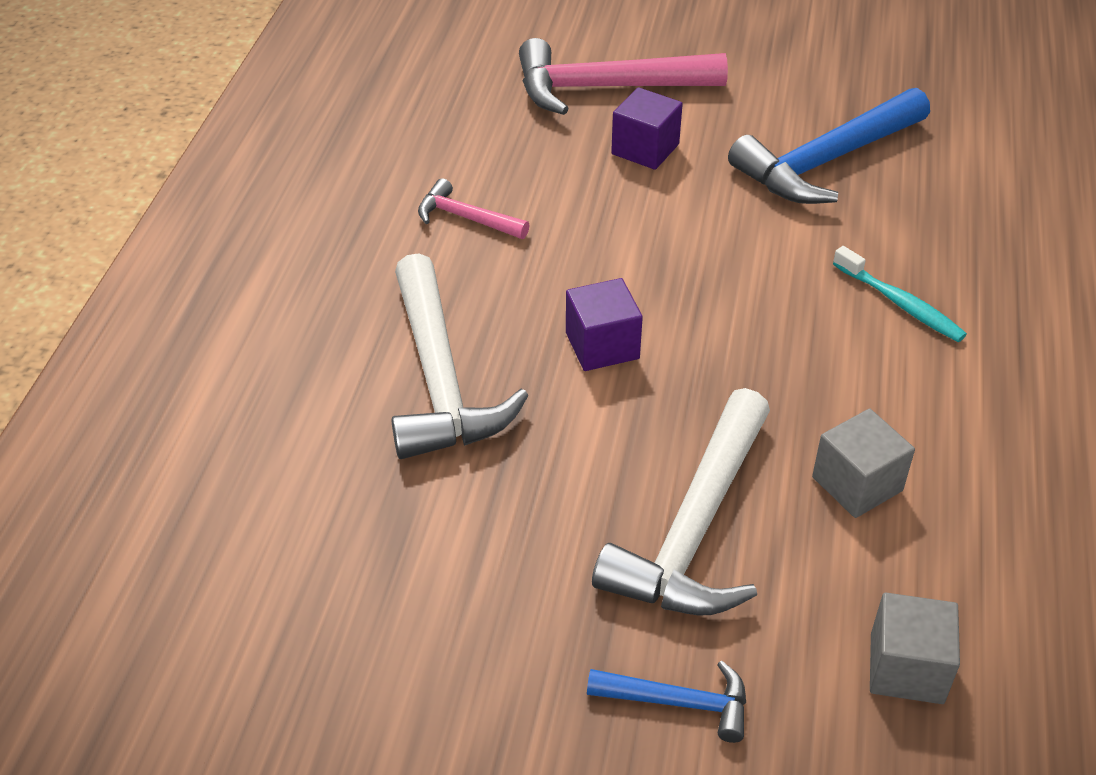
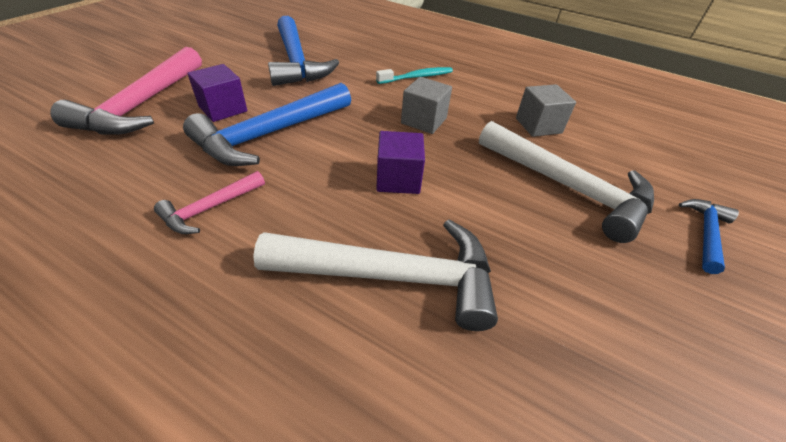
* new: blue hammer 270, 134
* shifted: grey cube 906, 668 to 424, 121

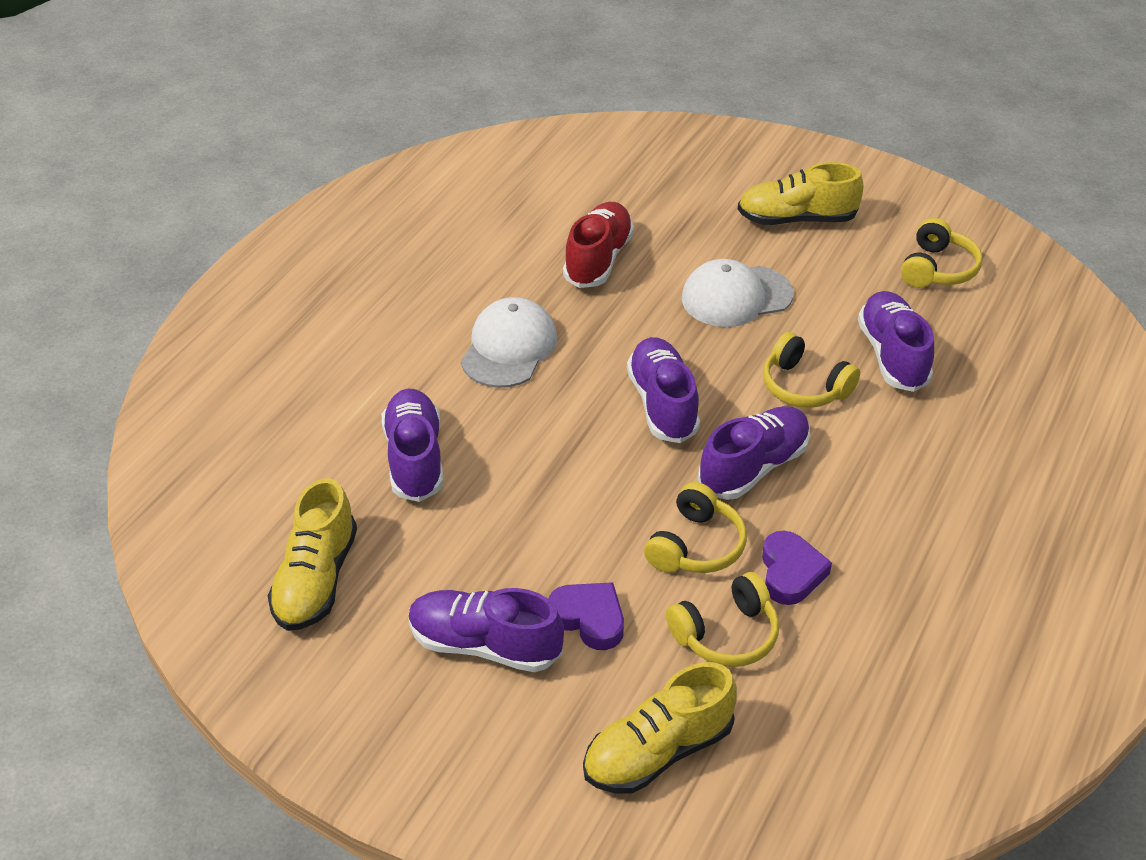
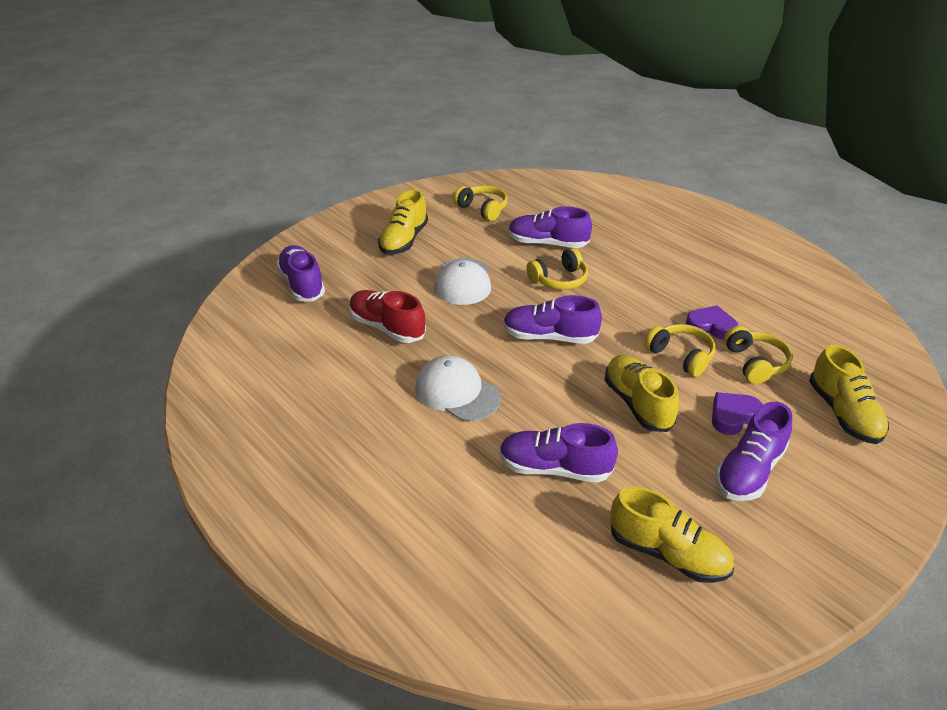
* shifted: purple shoe 754, 467 to 302, 284
* new: yellow shoe 637, 404

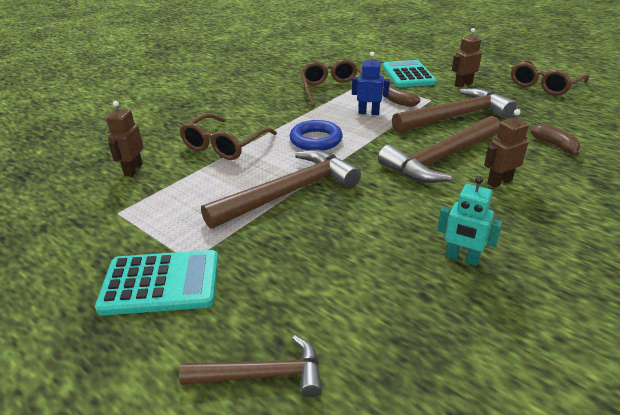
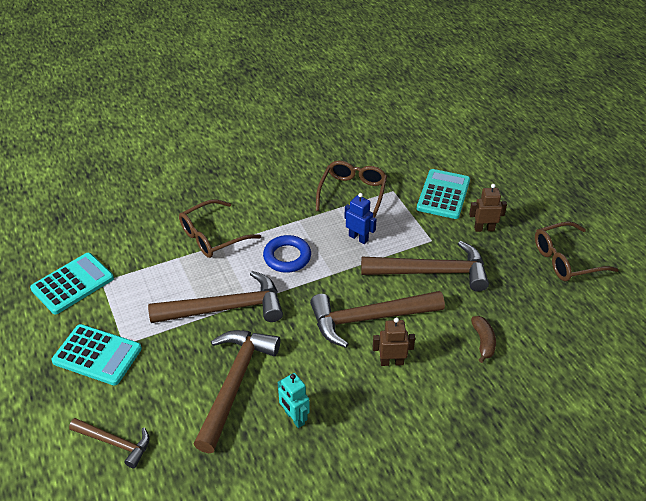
* new: turquoise calculator 72, 284
* new: brown hammer 234, 384
* gone: brown robot 133, 170
* gone: brown banana 397, 101

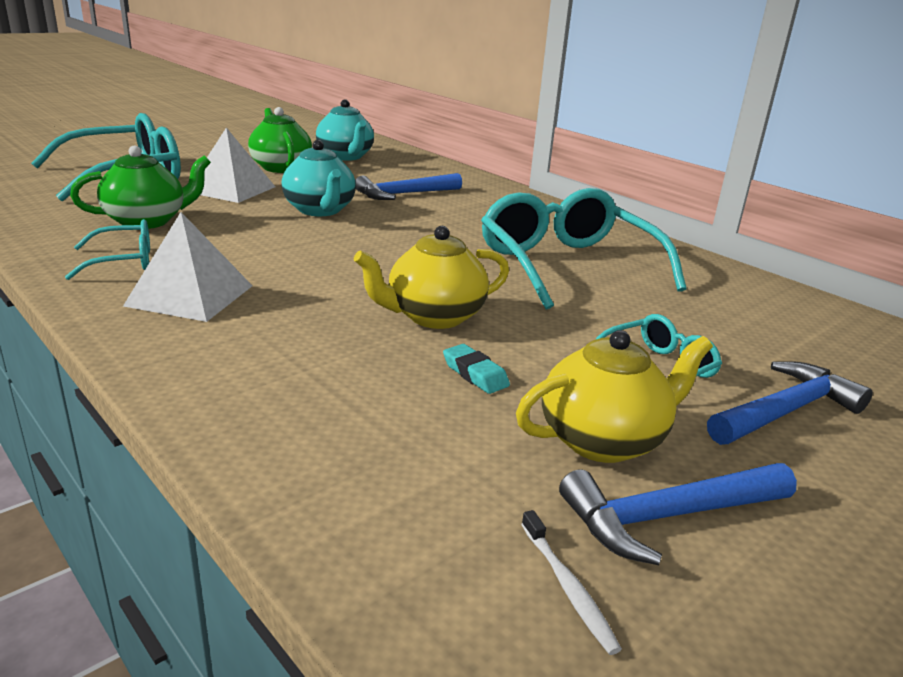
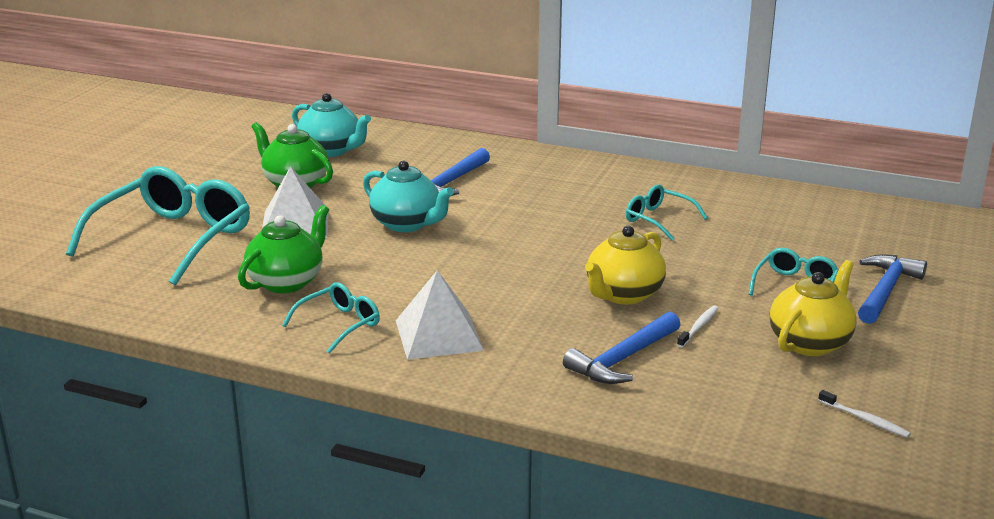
* shifted: blue hammer 668, 516 to 622, 359
* scaled: turquoise glasses 567, 265 = 658, 220 x0.49
* swapped: turquoise eraser 475, 374 to white toothbrush 698, 327

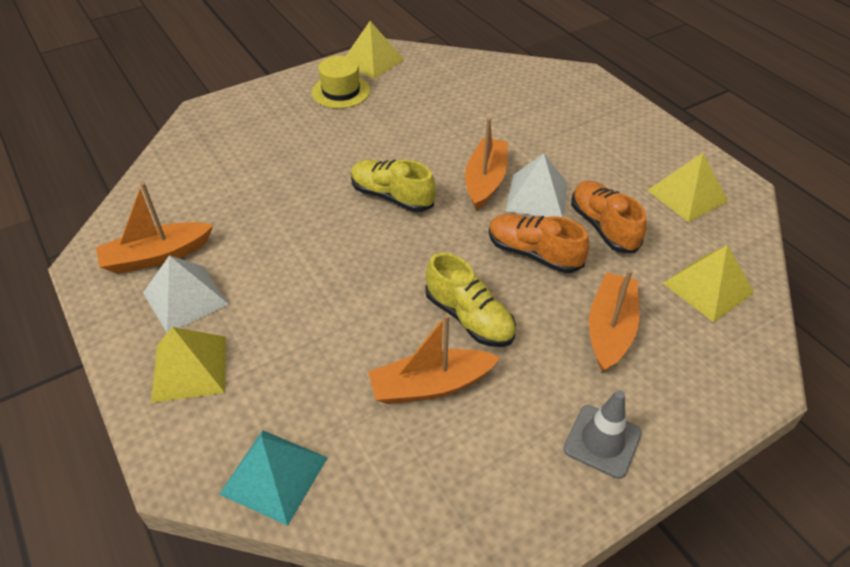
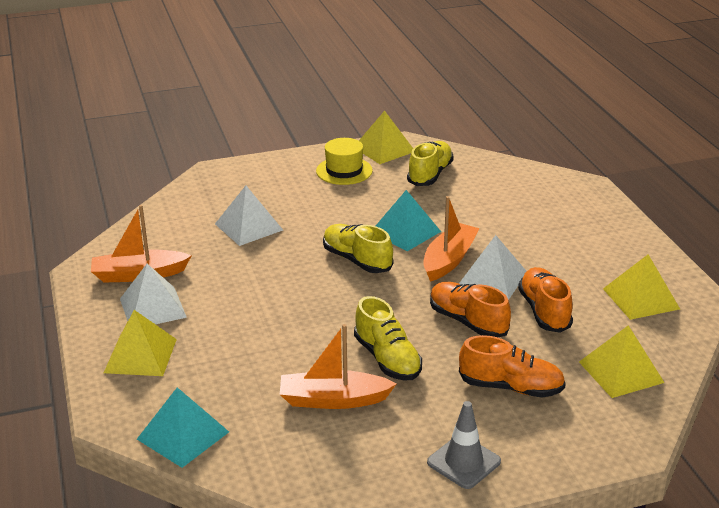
* new: white pyramid 248, 227
* new: turquoise pyramid 405, 232
* new: yellow shoe 430, 174
* swapped: orange boat 610, 329 to orange shoe 511, 387

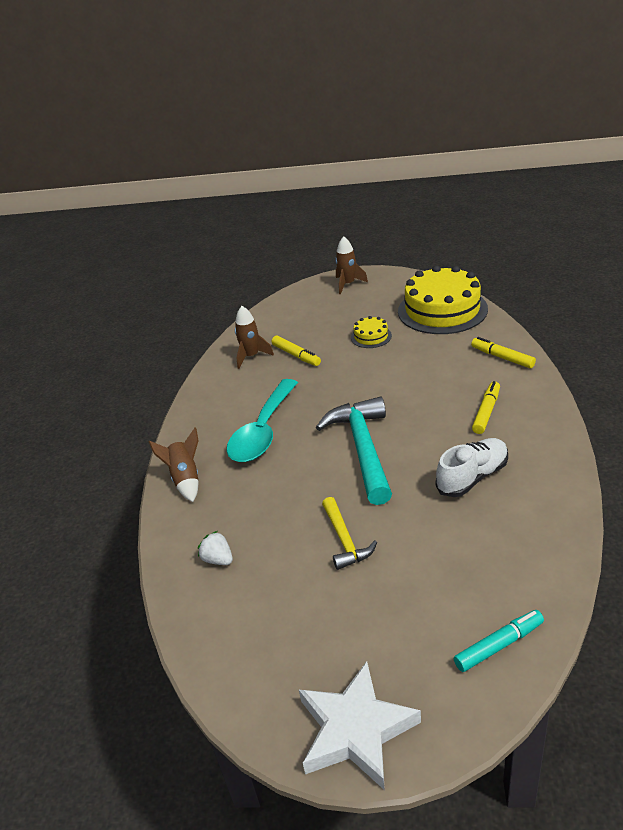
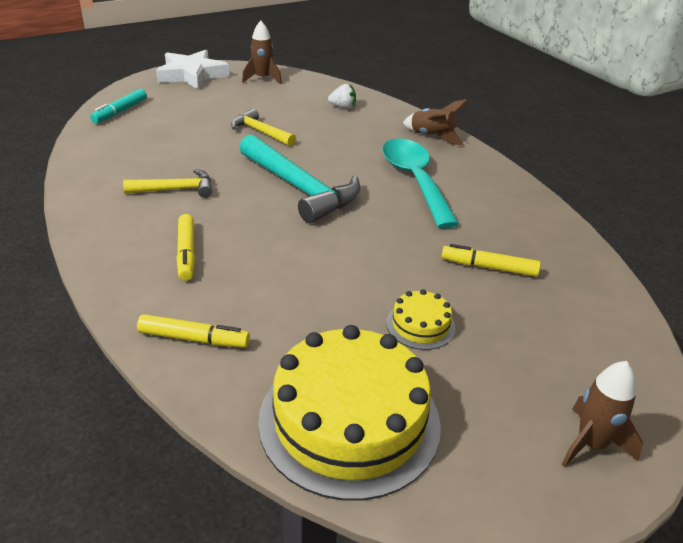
* swapped: white shoe 472, 477 to yellow hammer 176, 189
* shifted: brown rocket 251, 356 to 262, 79

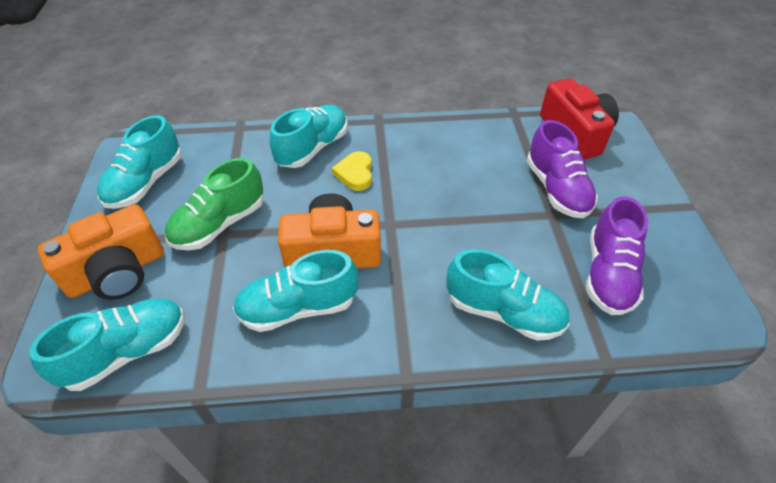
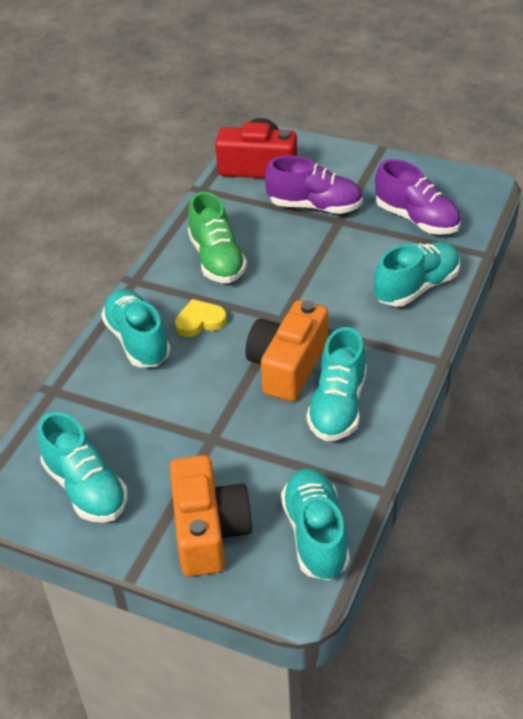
* rotated: yellow heart 355, 173 = 200, 321 135 degrees clockwise
* shifted: green shoe 220, 224 to 217, 259

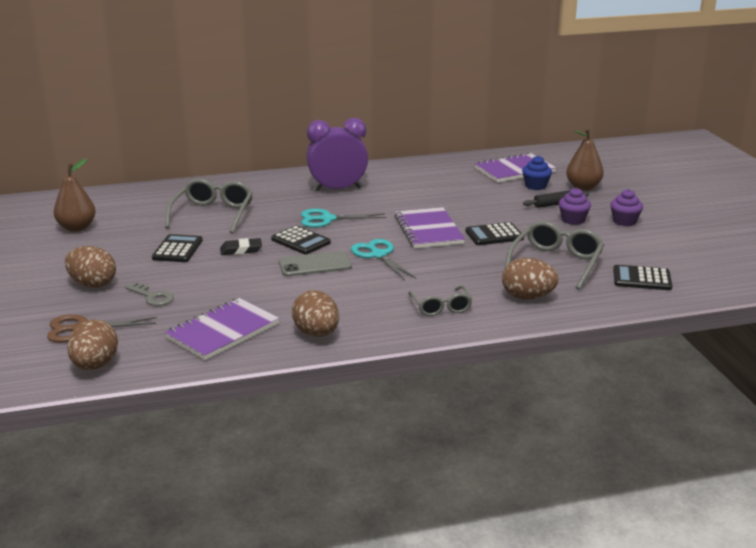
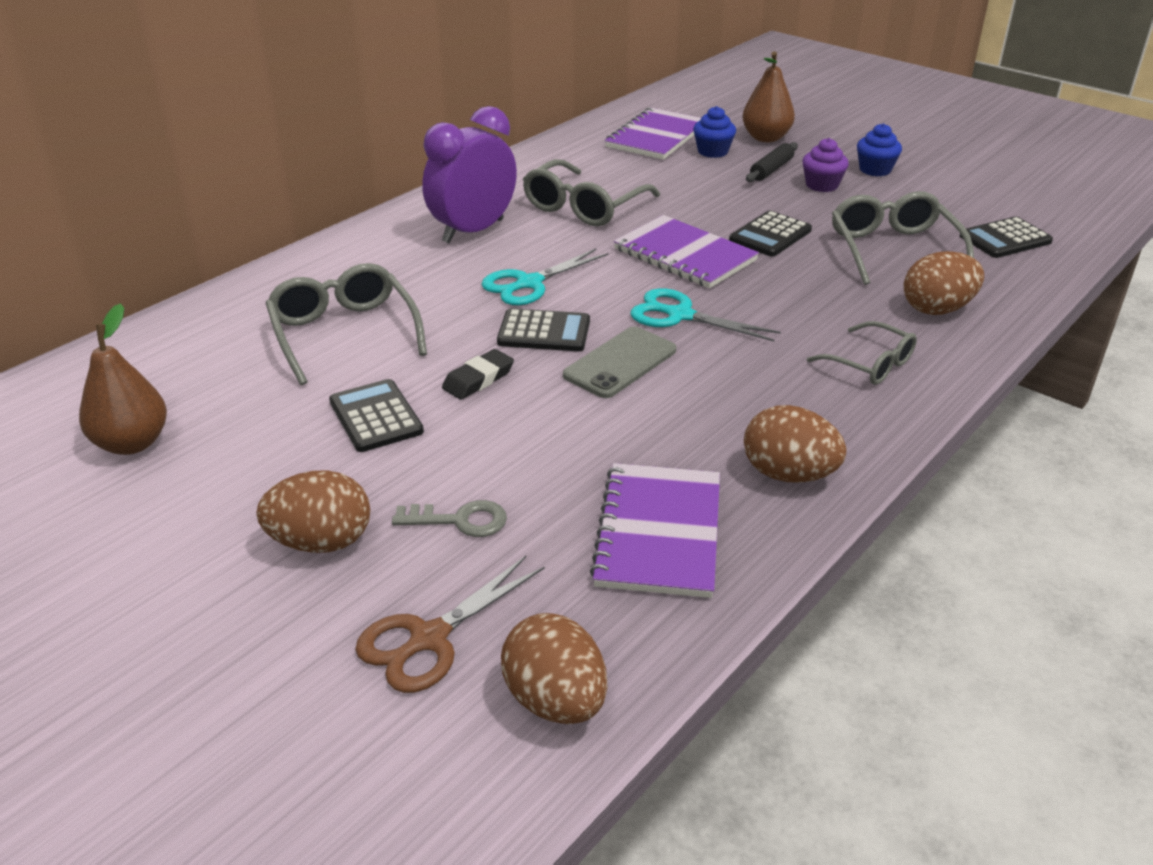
* new: grey glasses 584, 207
* repainted: purple cupcake 624, 221 to blue cupcake 875, 170

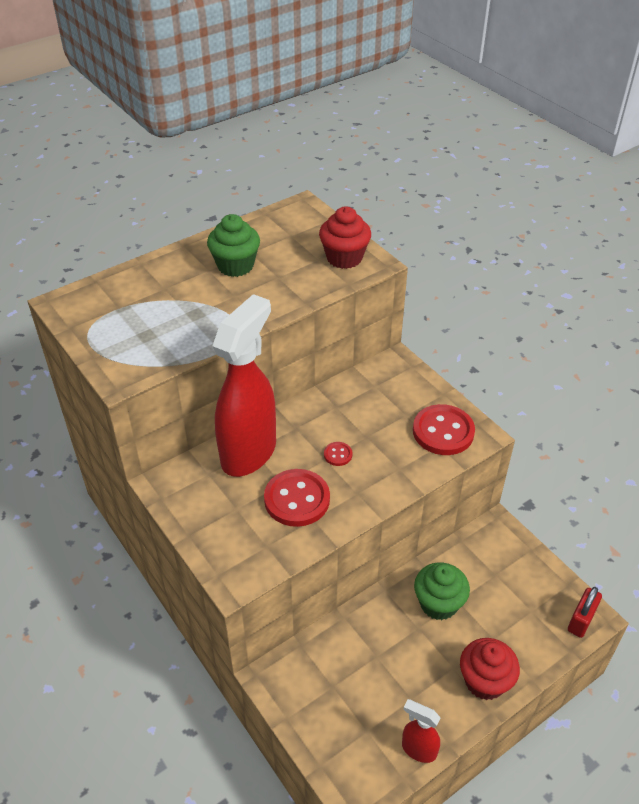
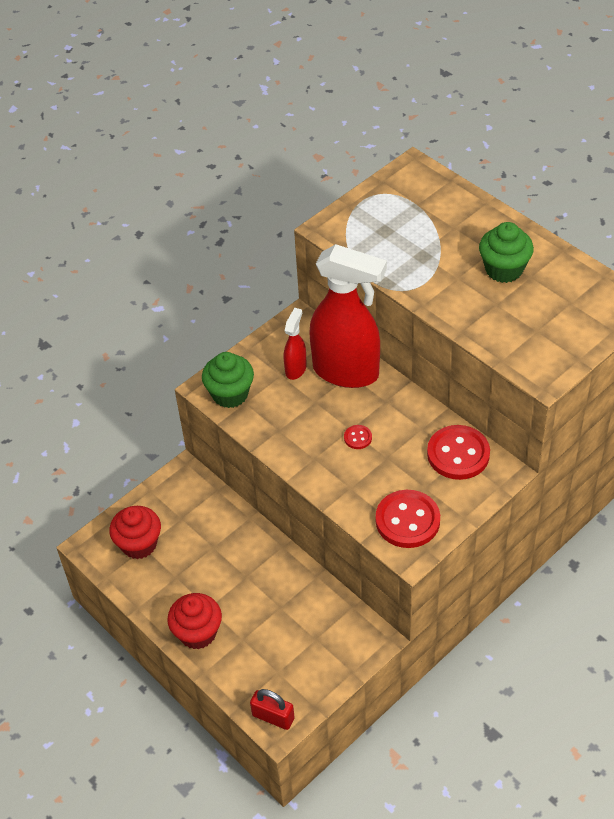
* shifted: red cupcake 344, 258 to 139, 544
* shifted: green cupcake 438, 603 to 230, 394
* shifted: red spray bottle 418, 749 to 296, 369
* shifted: red button 297, 499 to 458, 454

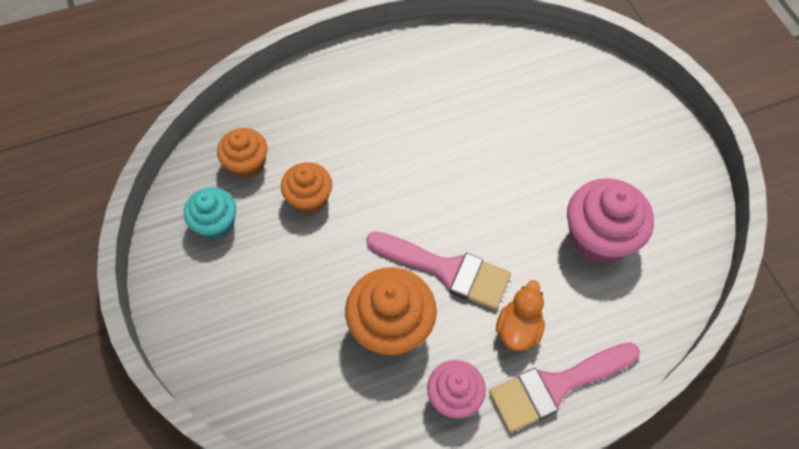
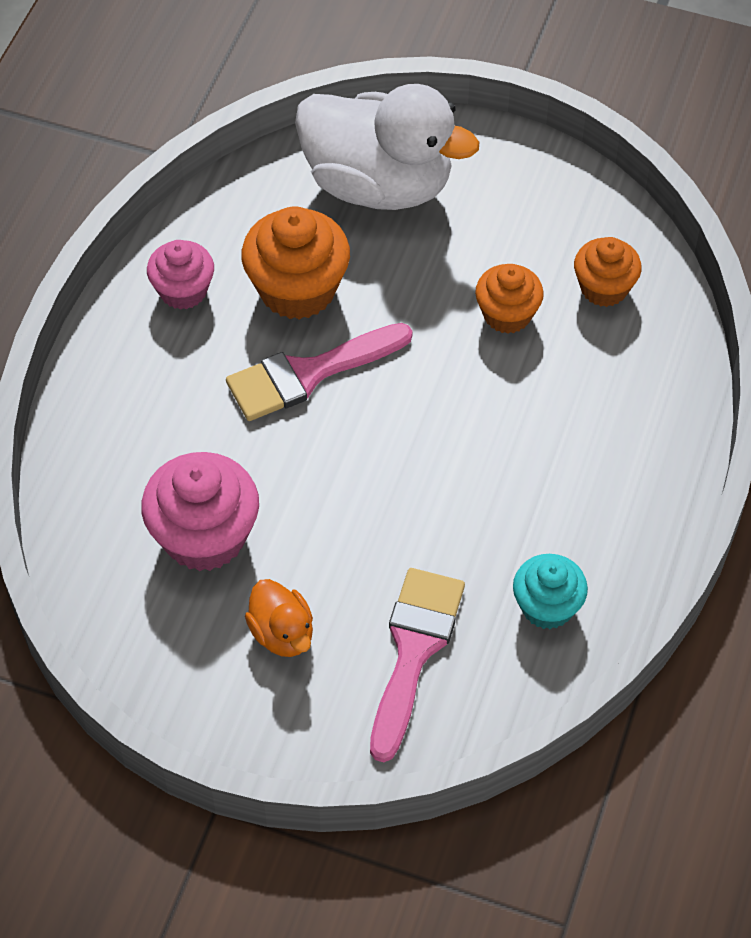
* shifted: orange duck 518, 329 to 282, 633
* new: white duck 379, 184
* shifted: pink brush 555, 386 to 414, 650
* shifted: turquoise cupcake 216, 224 to 547, 606

